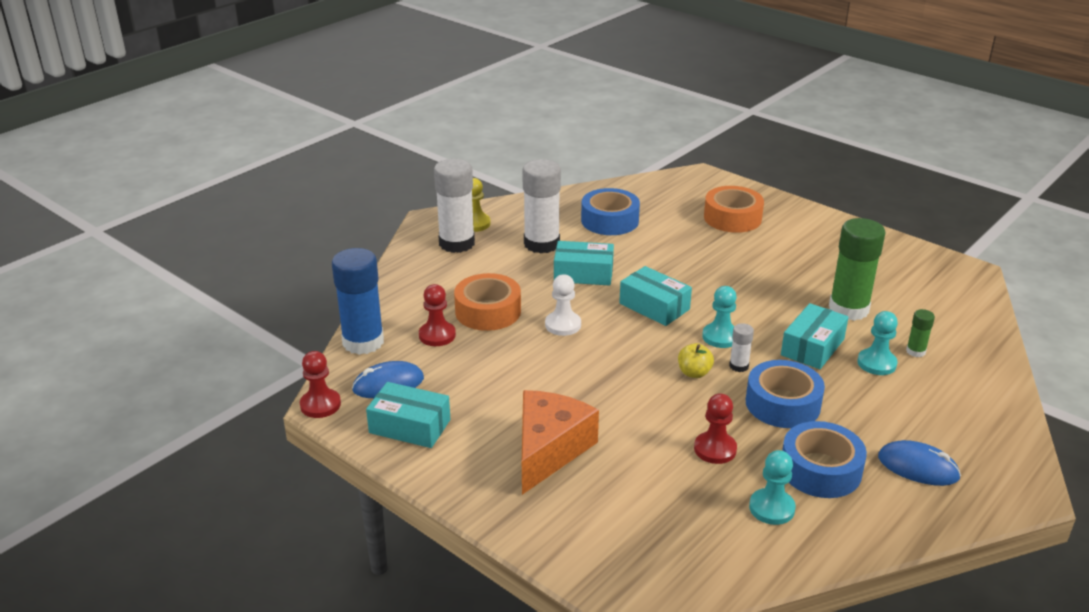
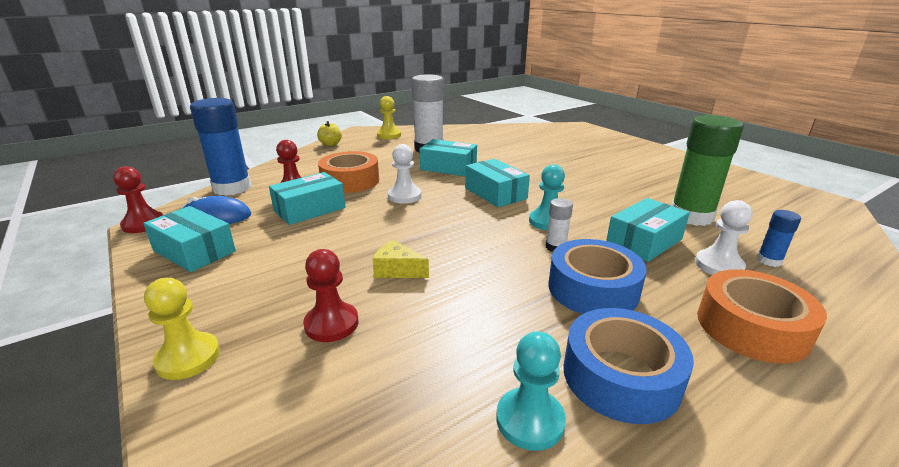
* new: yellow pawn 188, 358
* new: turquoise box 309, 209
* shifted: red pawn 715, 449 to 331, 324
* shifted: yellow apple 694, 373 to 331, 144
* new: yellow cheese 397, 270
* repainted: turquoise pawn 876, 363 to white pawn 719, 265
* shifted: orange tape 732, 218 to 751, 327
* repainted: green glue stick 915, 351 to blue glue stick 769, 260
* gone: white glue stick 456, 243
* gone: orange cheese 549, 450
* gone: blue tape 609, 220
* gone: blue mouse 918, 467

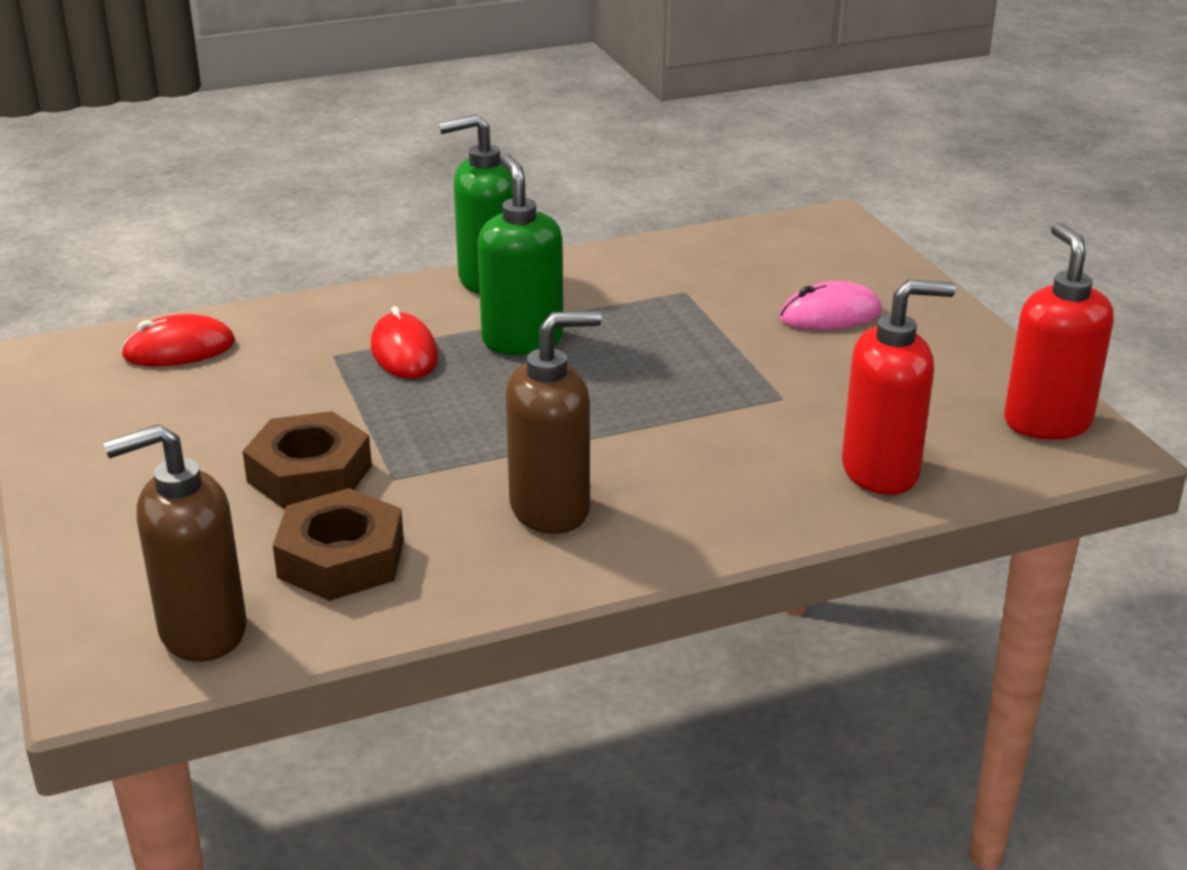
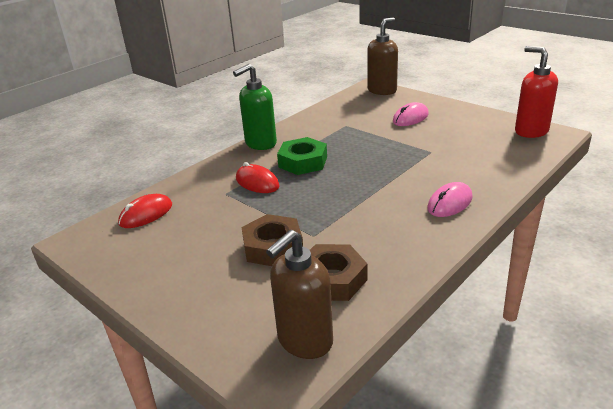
* swapped: green soap dispenser 522, 340 to green nut 303, 162
* shifted: brown soap dispenser 551, 509 to 382, 90
* new: pink mouse 449, 203
* gone: red soap dispenser 881, 471

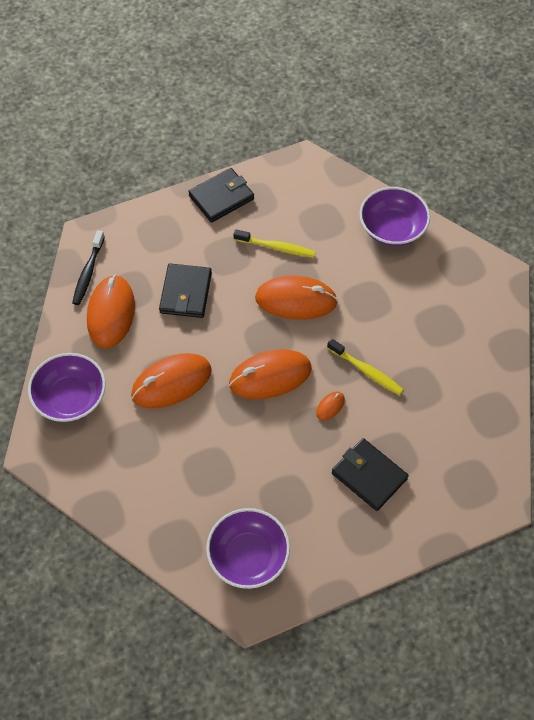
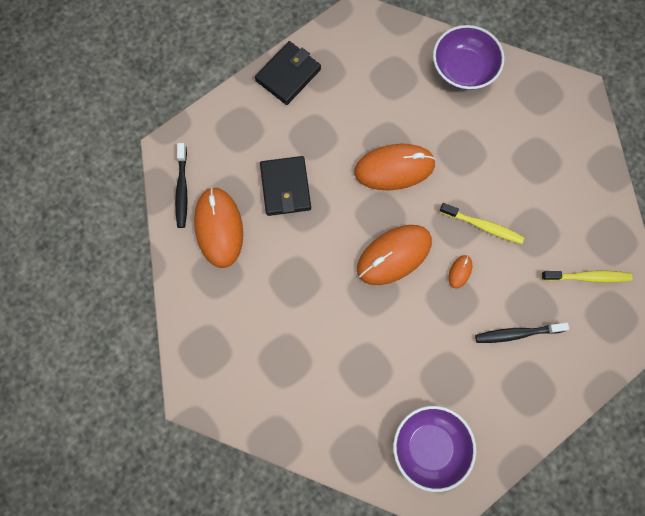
* swapped: black wallet 369, 476 to black toothbrush 517, 333
* shifted: yellow toothbrush 276, 247 to 588, 277
* gone: purple bowl 71, 398
* gone: orange mouse 171, 383

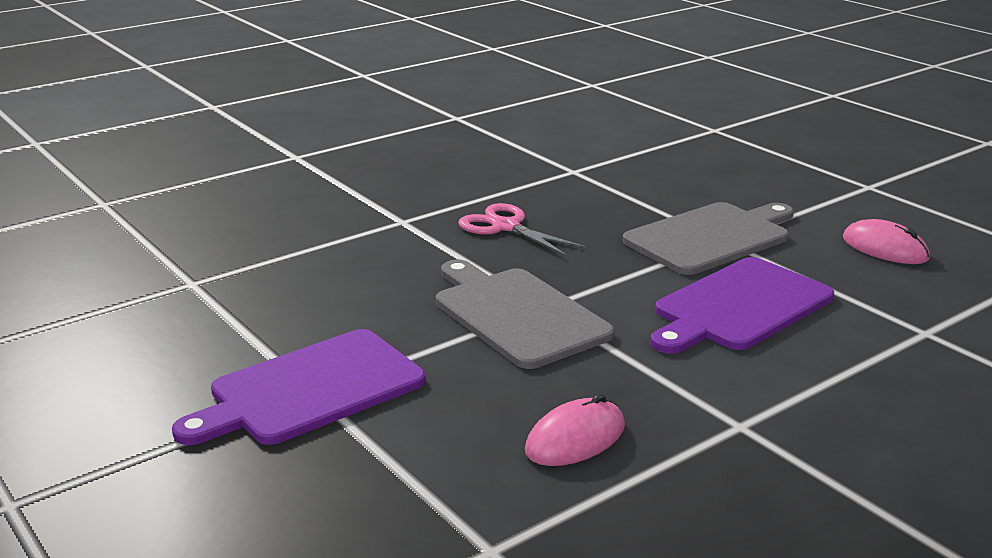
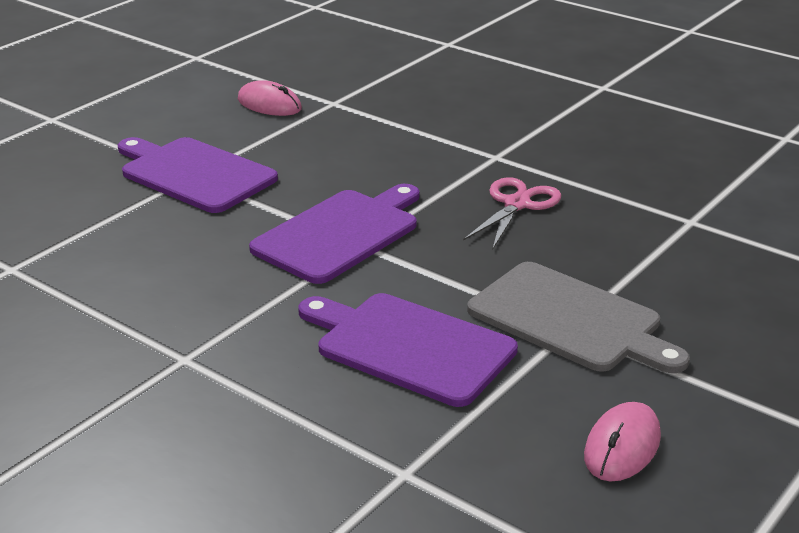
* shifted: pink mouse 575, 438 to 269, 104
* repainted: grey cutting board 517, 314 to purple cutting board 340, 234

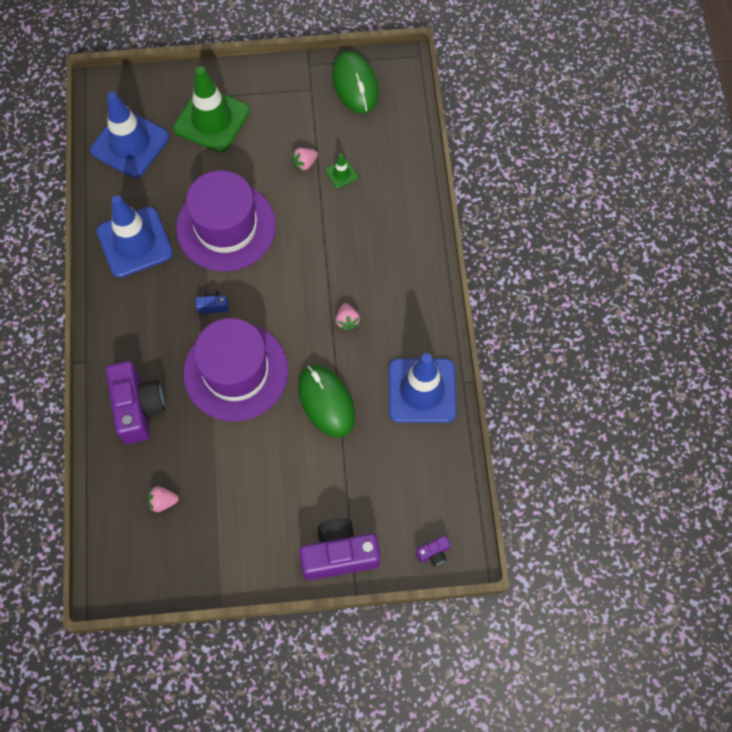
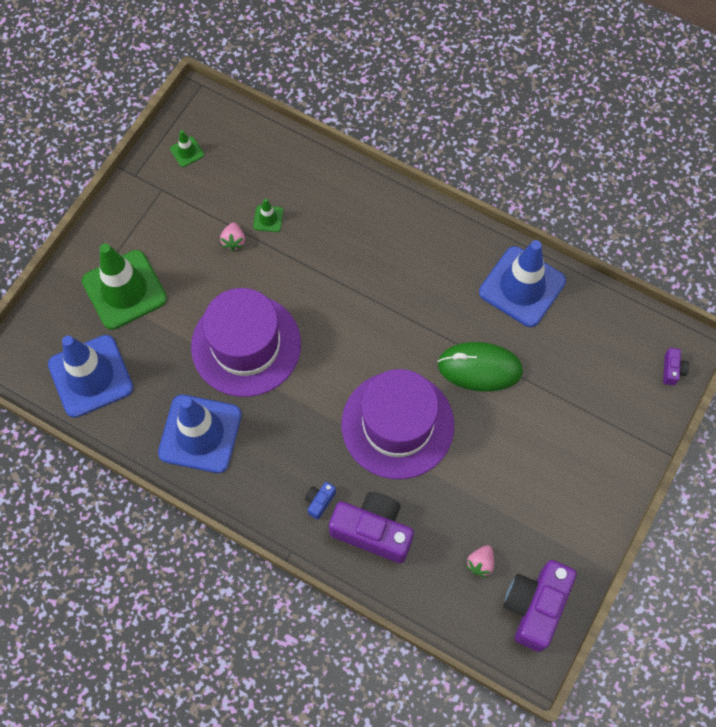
* swapped: green mouse 355, 84 to green traffic cone 187, 152
* shifted: blue camera 213, 305 to 319, 501
* shifted: purple camera 339, 555 to 535, 606
* gone: pink strawberry 347, 321

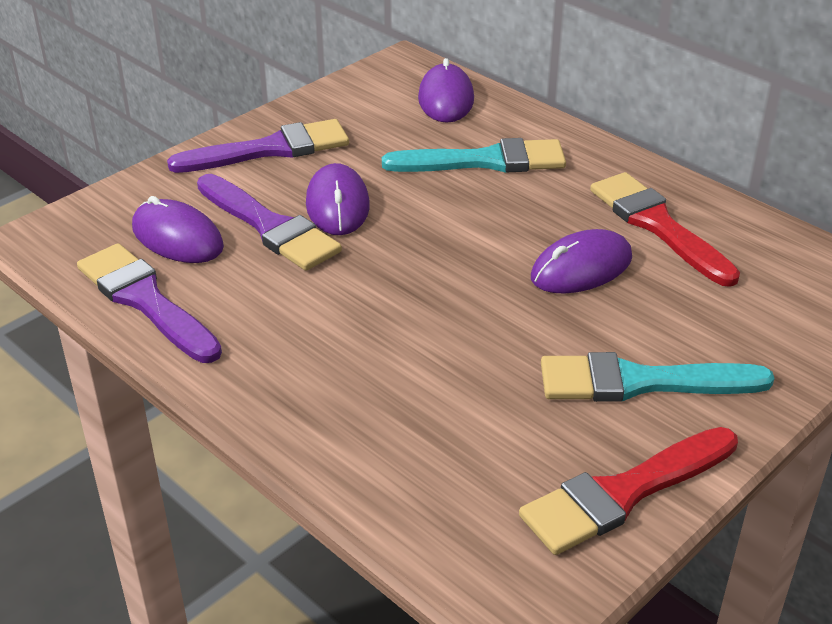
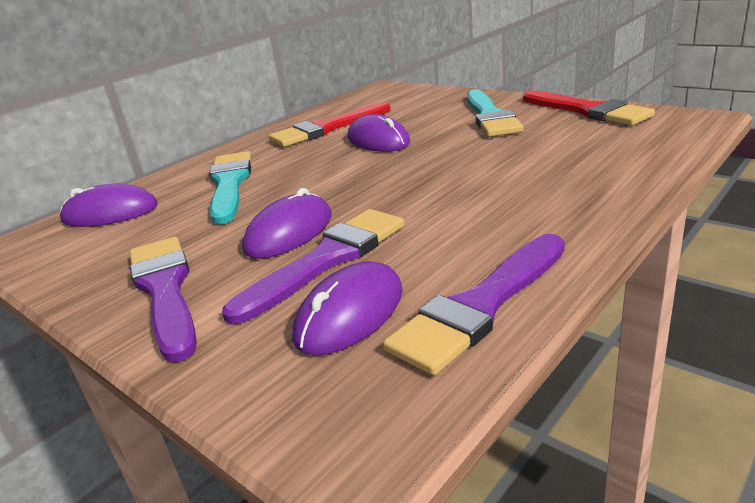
* rotated: purple mouse 337, 205 = 289, 232 45 degrees counterclockwise

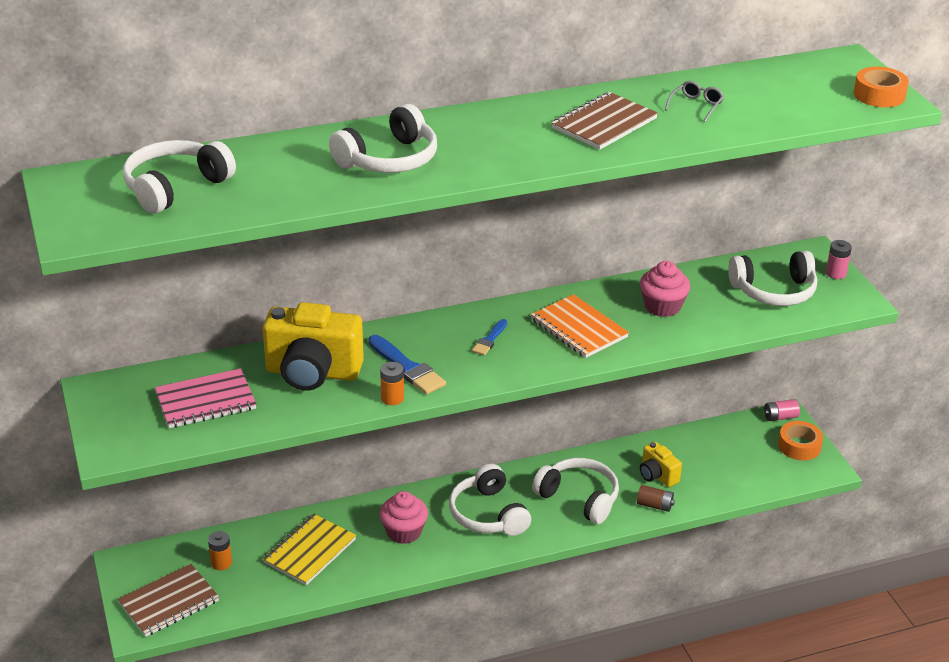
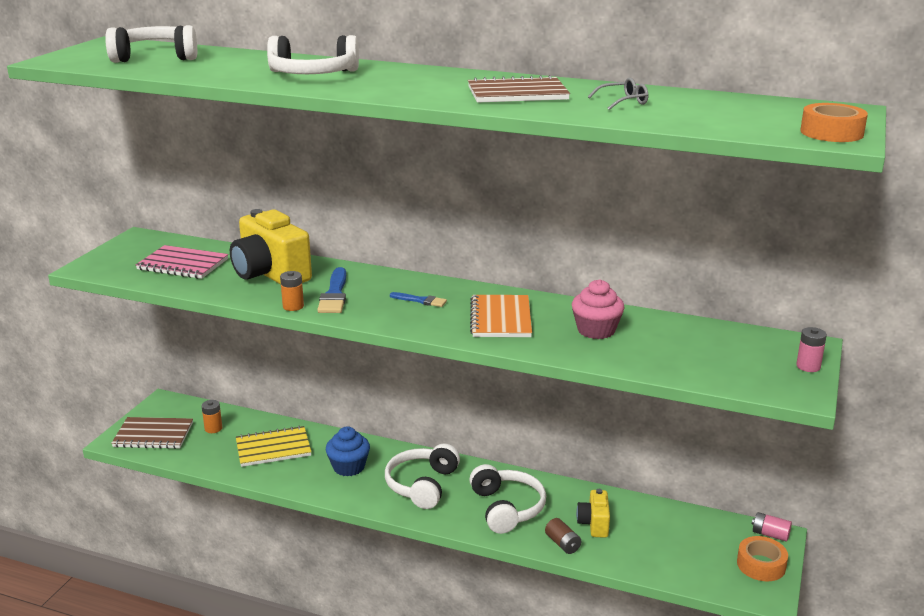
* repainted: pink cupcake 404, 532 to blue cupcake 348, 467
* rotated: blue brush 489, 339 = 420, 300 135 degrees counterclockwise
* gone: white headphones 774, 291

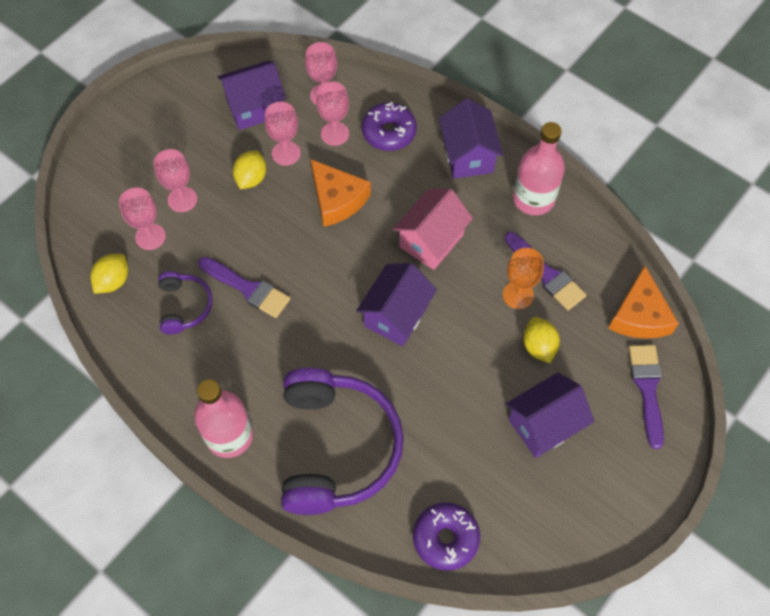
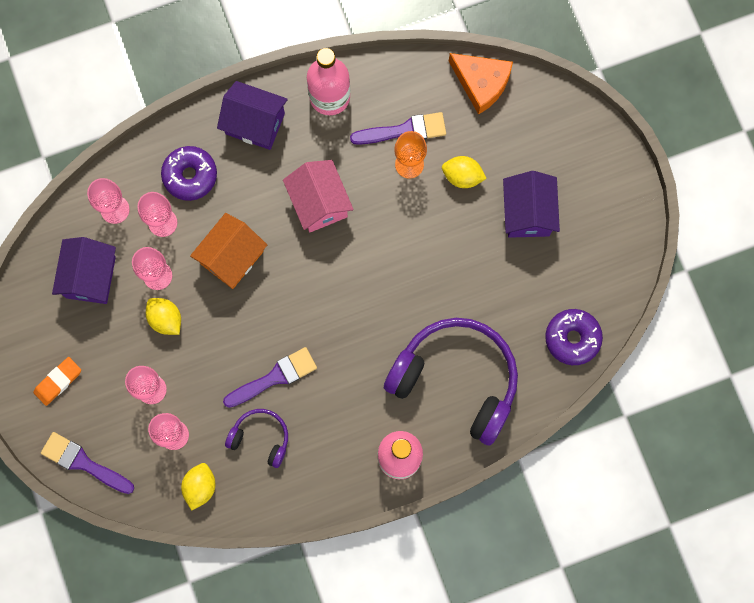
* new: orange eraser 58, 381
* shifted: purple brush 647, 388 to 83, 463
* rotated: yellow lemon 113, 281 = 200, 486 45 degrees clockwise
* swapped: orange cheese 337, 199 to orange house 232, 257
* gone: purple house 396, 315

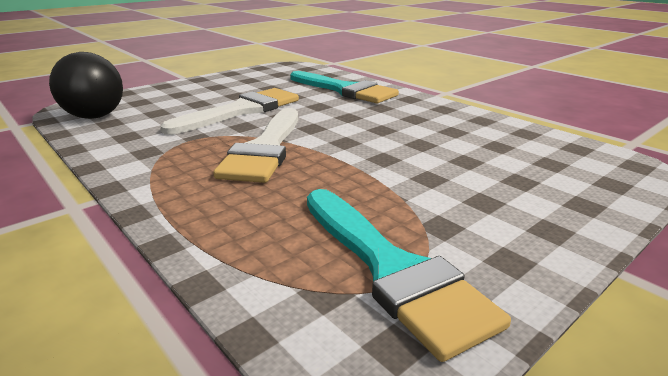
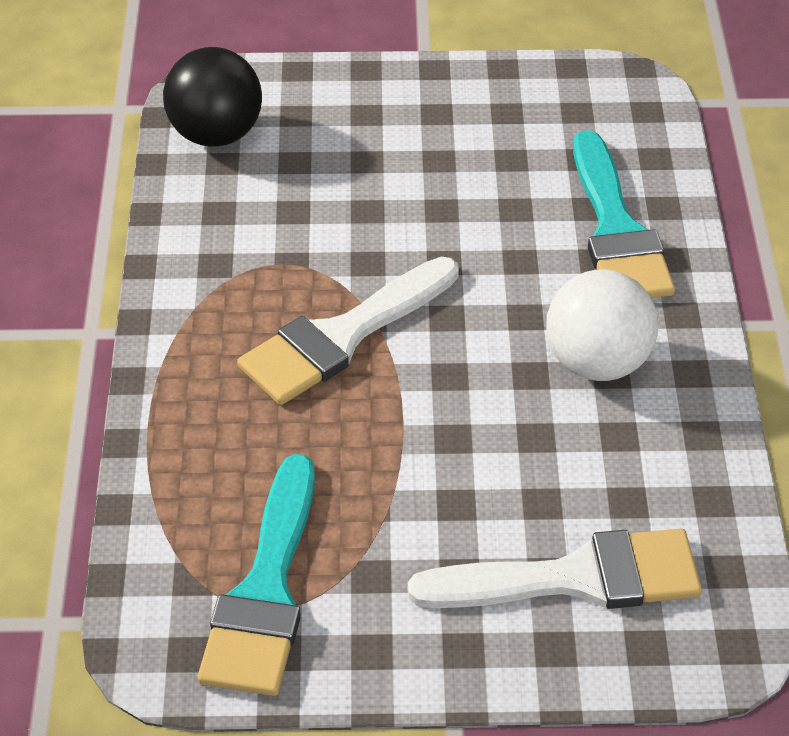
* shifted: white brush 242, 111 to 575, 578
* new: white ball 597, 362

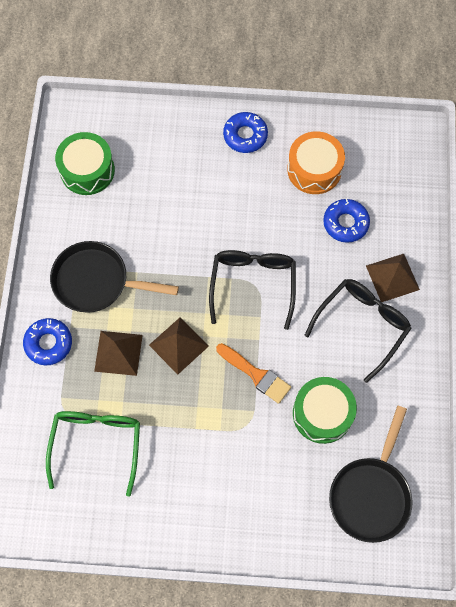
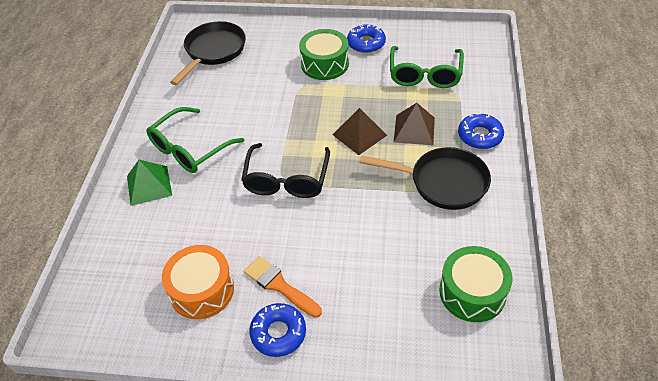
* repainted: brown pyramid 392, 277 to green pyramid 149, 185
* repainted: black glasses 362, 325 to green glasses 190, 149
* shifted: orange brush 256, 374 to 279, 285
* shifted: green drum 322, 413 to 324, 64
* shifted: blue donut 345, 223 to 366, 43

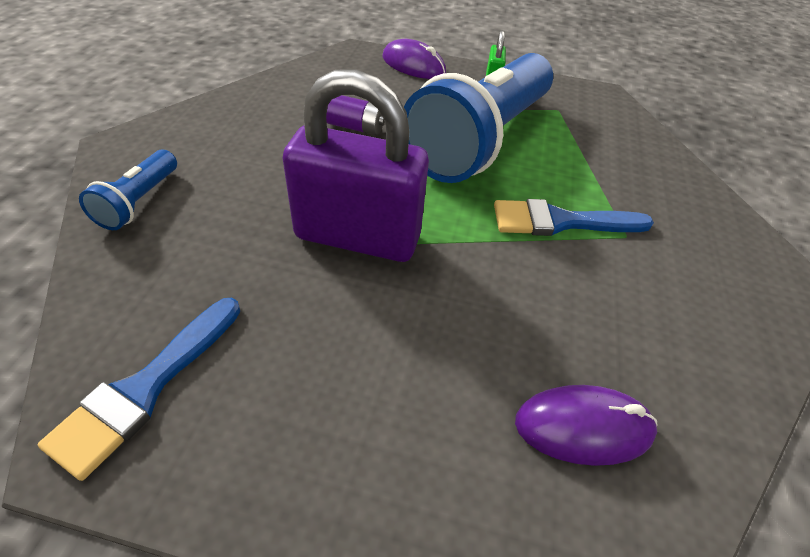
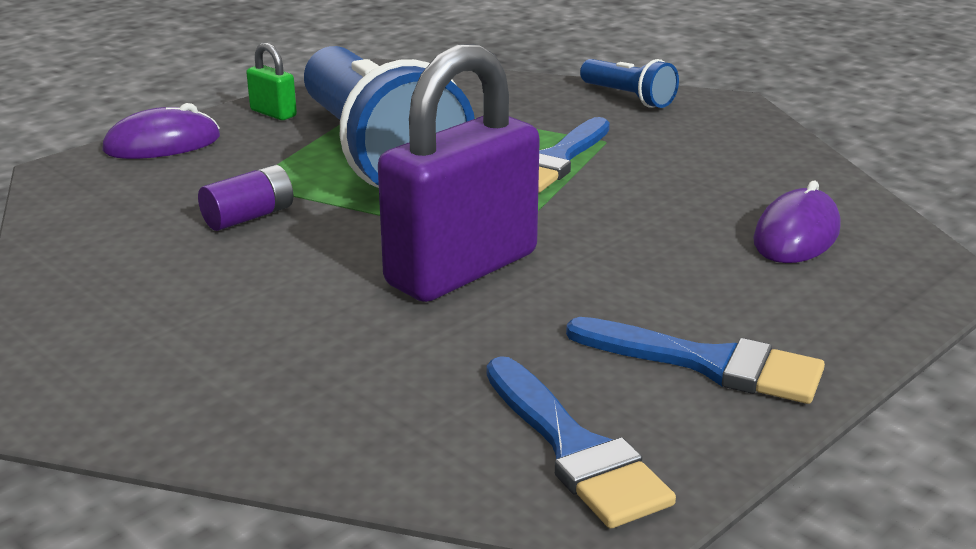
* new: blue brush 708, 363
* shifted: blue flashlight 139, 202 to 628, 97

